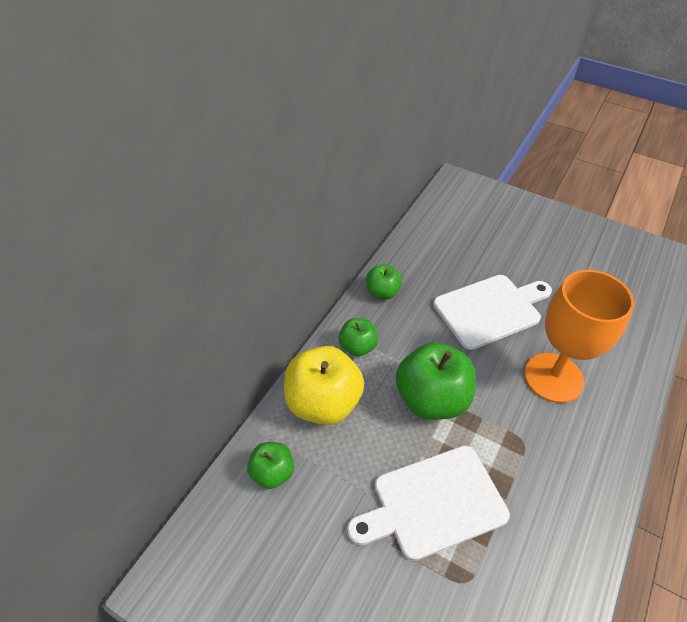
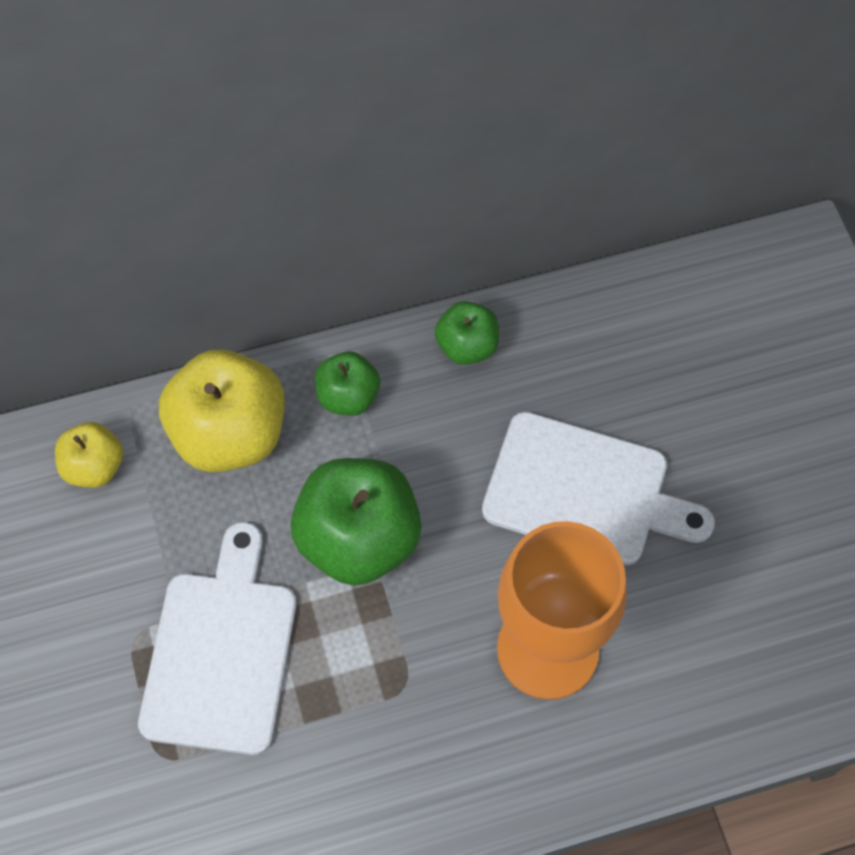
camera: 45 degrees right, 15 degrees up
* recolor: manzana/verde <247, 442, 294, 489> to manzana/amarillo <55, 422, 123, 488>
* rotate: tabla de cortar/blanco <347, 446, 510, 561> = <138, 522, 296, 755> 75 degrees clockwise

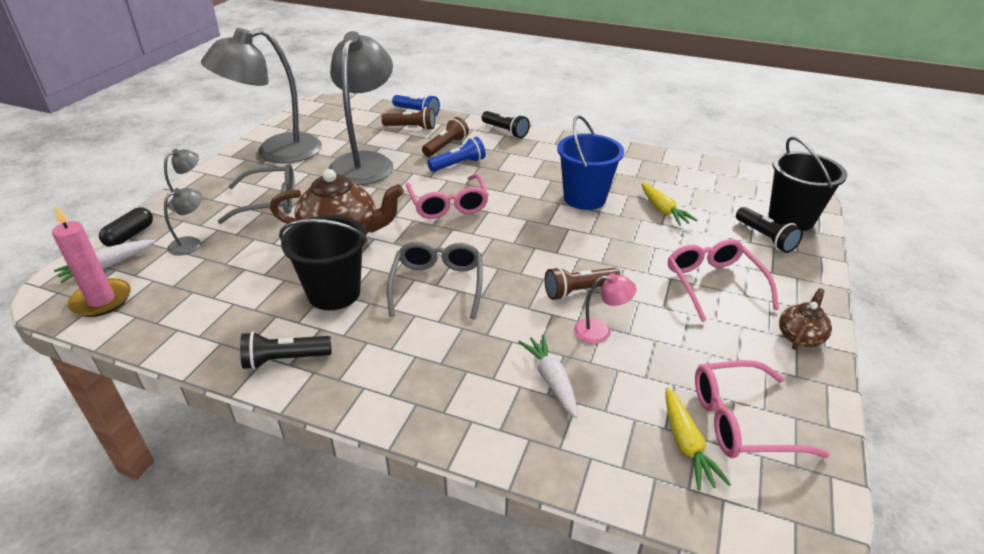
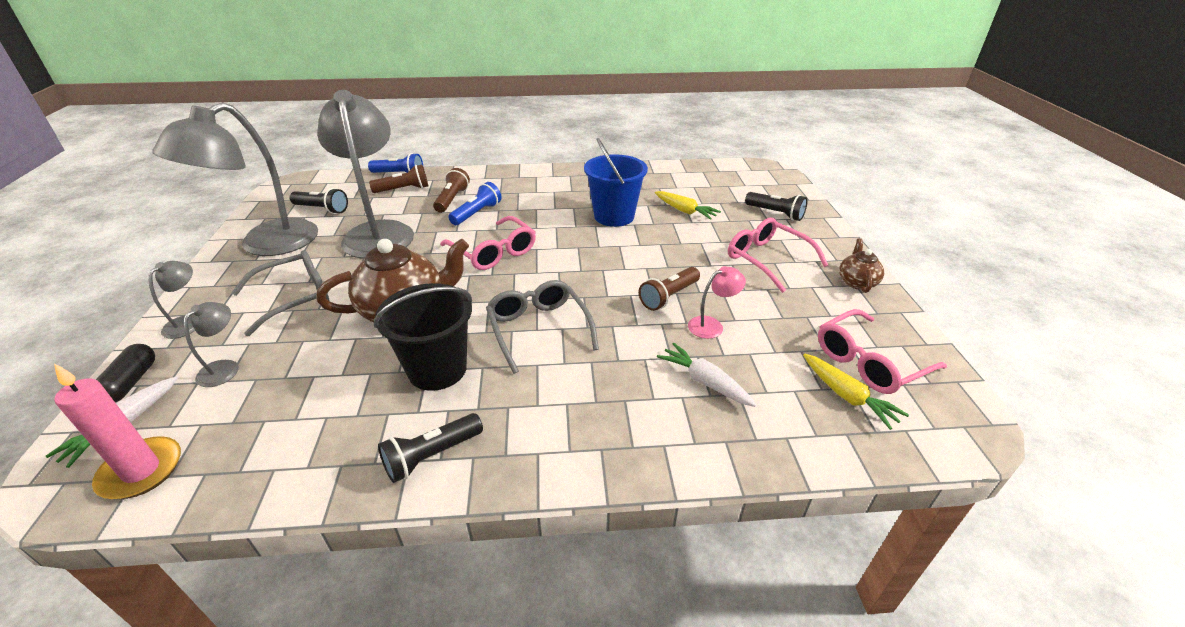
camera: 25 degrees left, 0 degrees up
* move: lámpara de mano/negro <482, 111, 530, 138> to <290, 188, 348, 214>
* delete: balde/negro <769, 137, 847, 231>

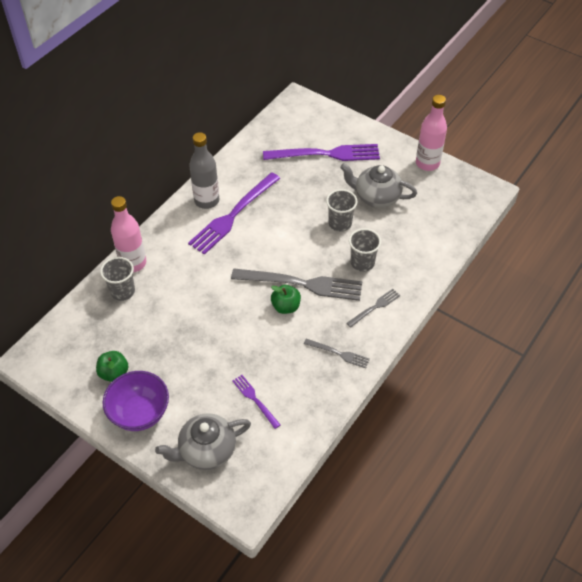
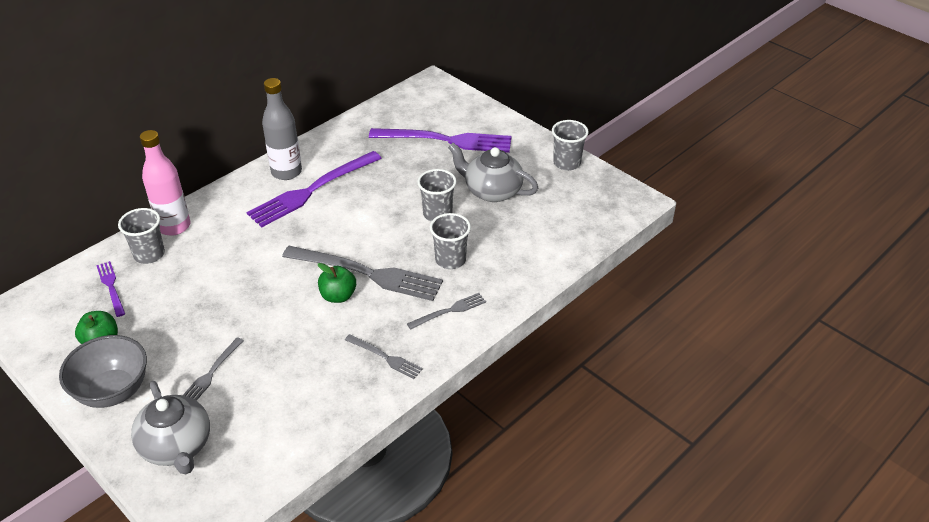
camera: 10 degrees right, 10 degrees down
* recolor: cuenco/morado <103, 371, 169, 431> to cuenco/gris <59, 335, 147, 408>
* move: tenedor/morado <232, 375, 281, 429> to <96, 261, 125, 317>
* rotate: tetera/gris <155, 413, 251, 470> = <131, 381, 210, 474> 105 degrees counterclockwise
* insert: tenedor/gris <183, 337, 244, 401>
* replace: botella/rosa <416, 95, 447, 171> to vaso/gris <552, 120, 589, 171>

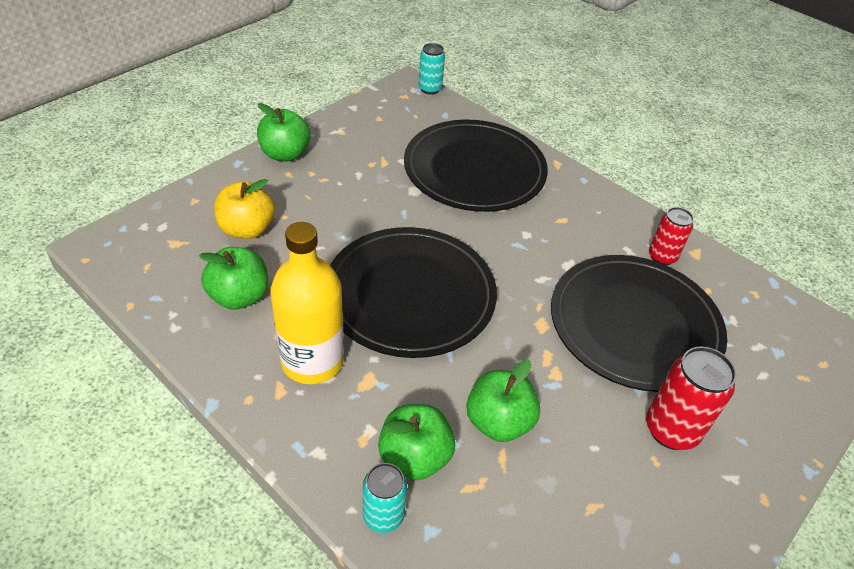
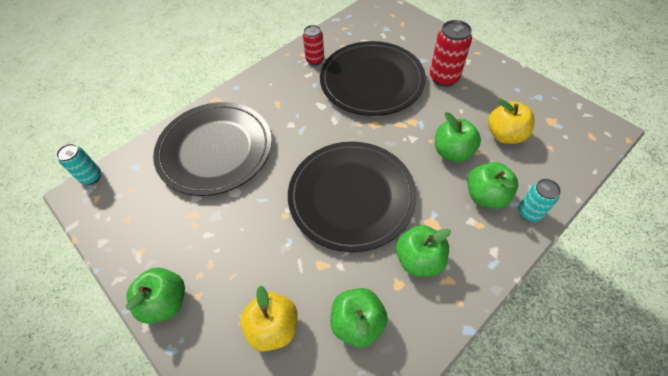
camera: 80 degrees left, 10 degrees up
* replace: botella/amarillo <270, 222, 344, 384> to manzana/verde <396, 225, 451, 277>
* insert: manzana/amarillo <488, 99, 535, 144>

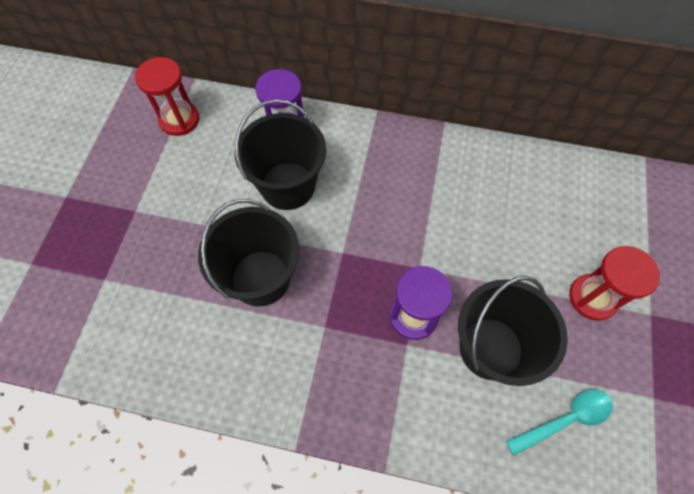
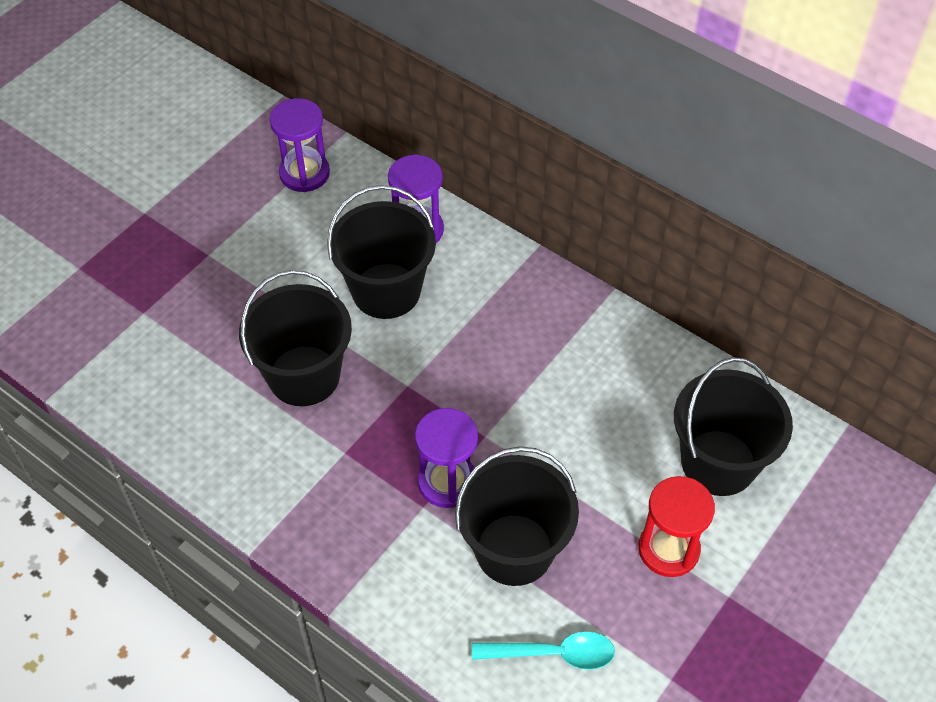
camera: 25 degrees right, 10 degrees down
* recolor: reloj de arena/rojo <135, 57, 199, 136> to reloj de arena/morado <269, 98, 330, 192>
* insert: balde/negro <674, 357, 793, 496>

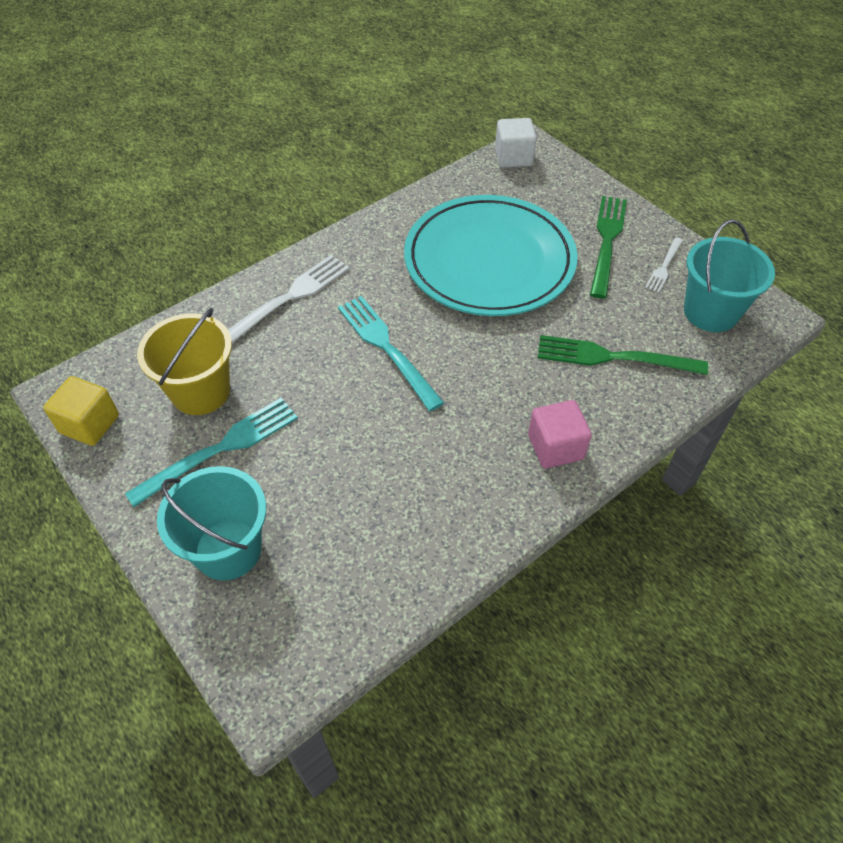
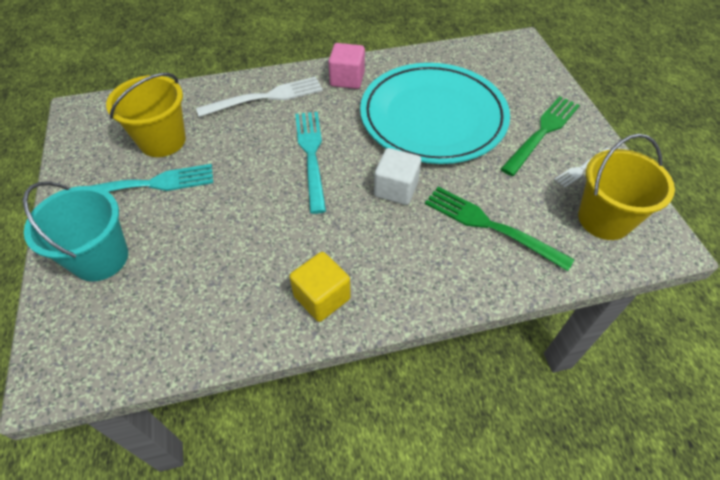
camera: 25 degrees right, 0 degrees up
* move: cubo/amarillo <43, 376, 119, 446> to <290, 252, 351, 322>
* move: cubo/rosa <528, 400, 592, 468> to <328, 43, 365, 89>
* move: cubo/blanco <495, 118, 537, 168> to <374, 148, 421, 205>
* recolor: balde/turquesa <684, 219, 775, 332> to balde/amarillo <578, 134, 675, 240>

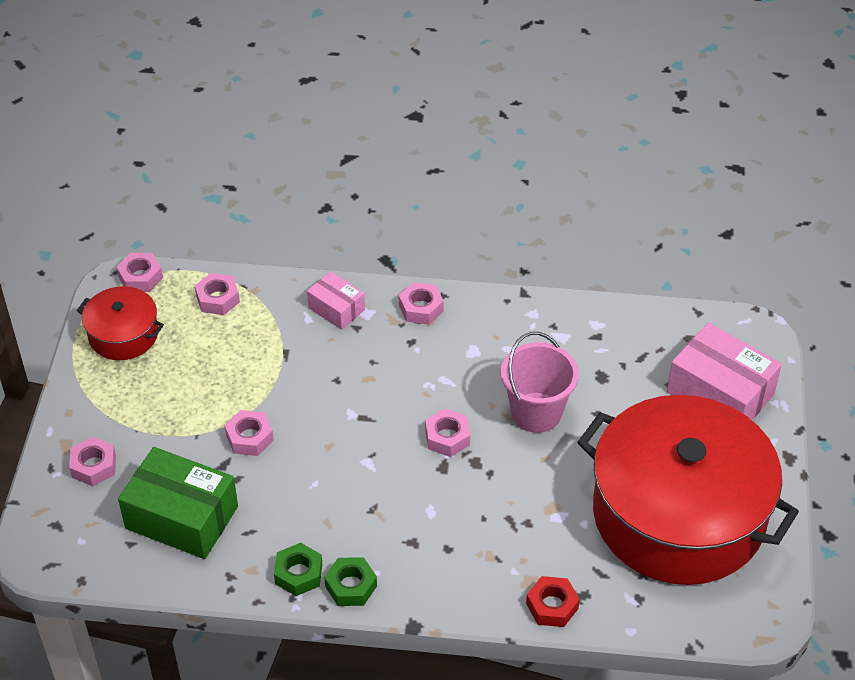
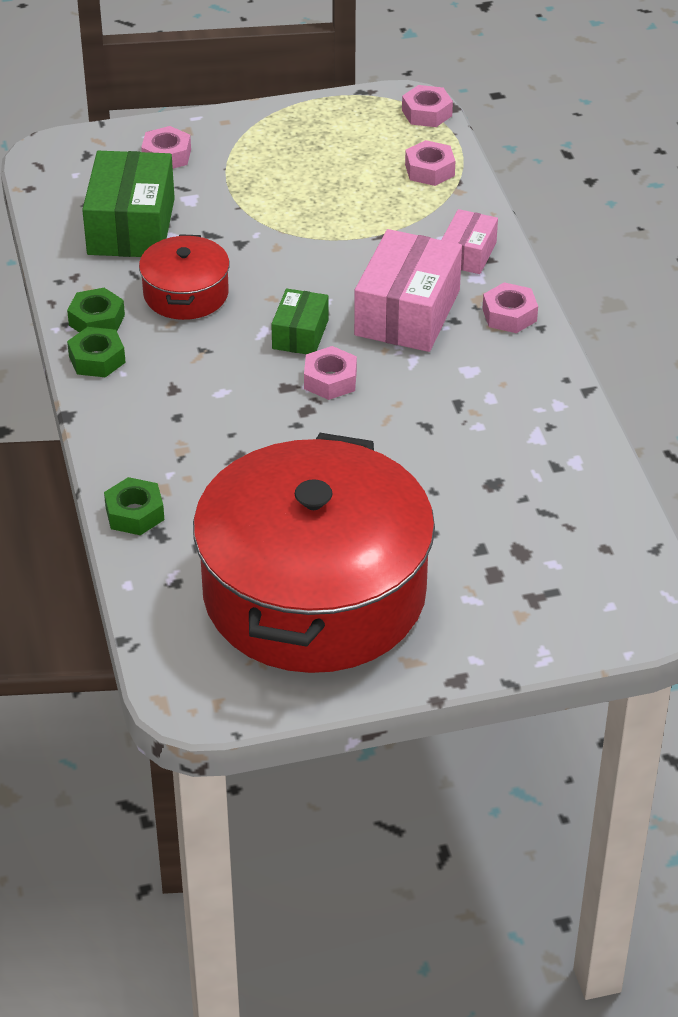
camera: 70 degrees right, 5 degrees down
* recolor: tuerca/rojo <526, 576, 580, 627> to tuerca/verde <104, 477, 164, 535>
* move: olla/rojo <77, 286, 164, 360> to <139, 234, 230, 320>
* insert: caja/verde <271, 289, 329, 354>
* move: caja/rosa <667, 323, 782, 420> to <354, 229, 462, 352>
* delete: tuerca/rosa <225, 410, 274, 456>
* delete: balde/rosa <501, 332, 579, 433>

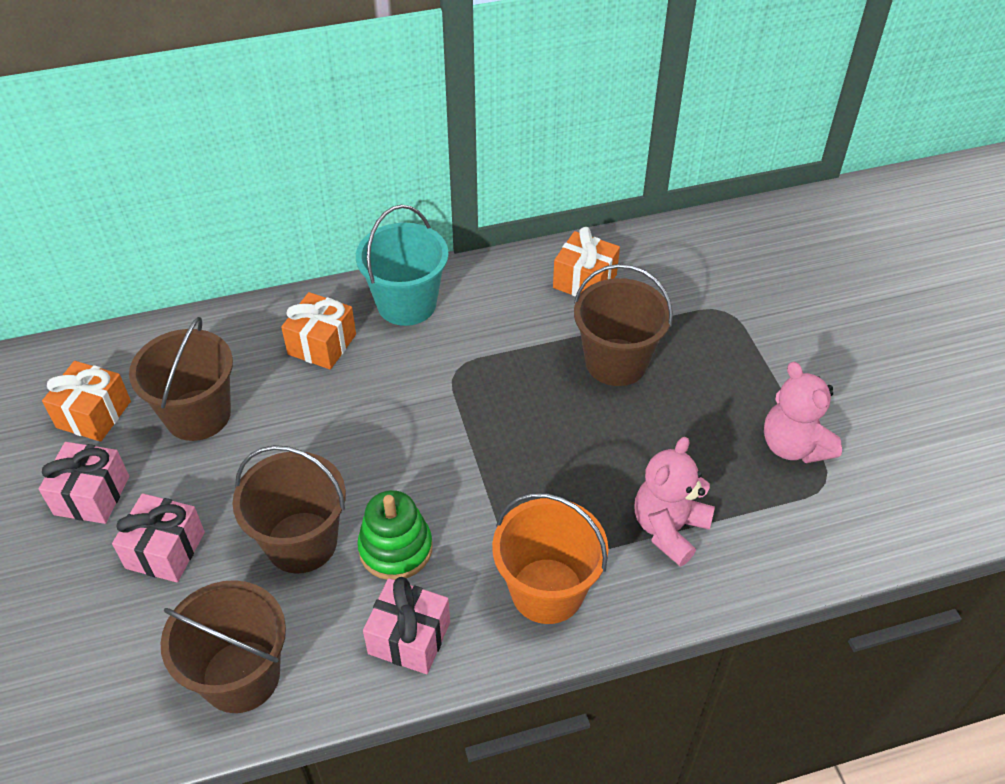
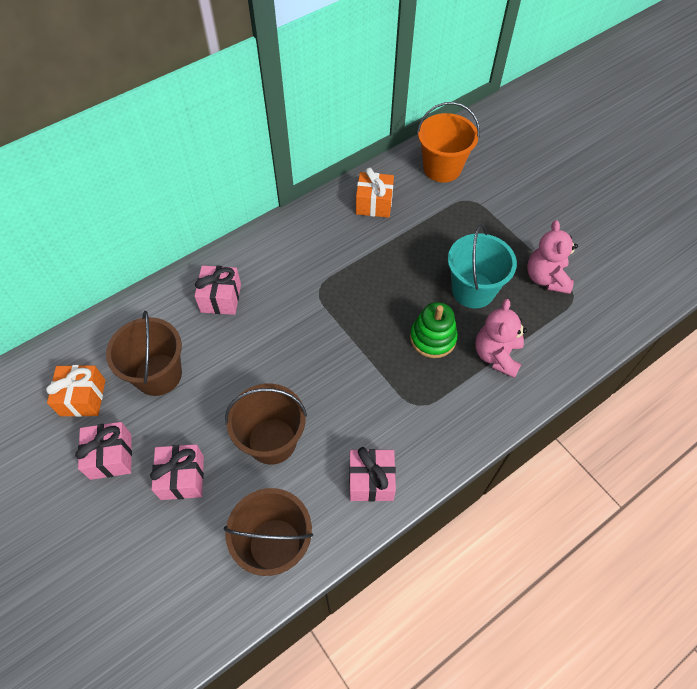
camera: 20 degrees left, 10 degrees up
* recolor: regalo/naranja <281, 292, 356, 370> to regalo/rosa <195, 266, 241, 315>
* move: juguete apilable/verde <357, 490, 432, 580> to <410, 302, 458, 358>
* move: balde/naranja <492, 493, 609, 624> to <417, 102, 480, 182>
* move: balde/turquesa <356, 205, 449, 326> to <448, 224, 517, 308>
* rotate: osito/rosa <764, 362, 842, 463> = <527, 220, 578, 294> 45 degrees clockwise
* delete: balde/marrón <574, 264, 673, 386>

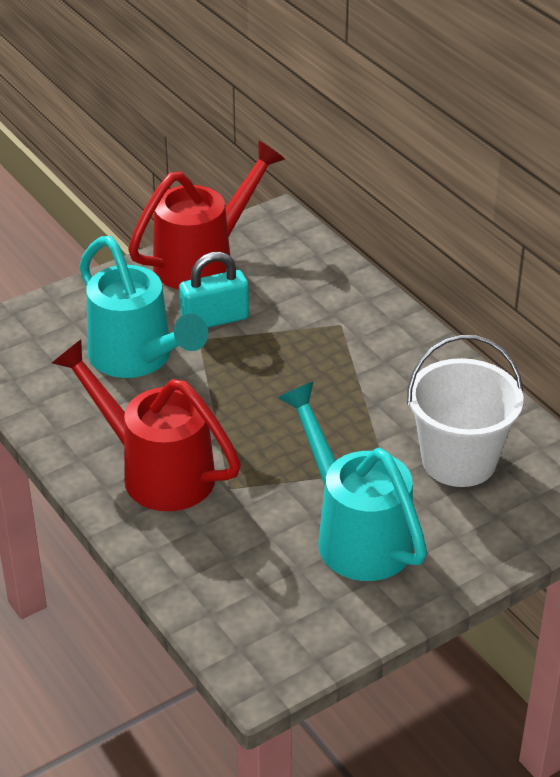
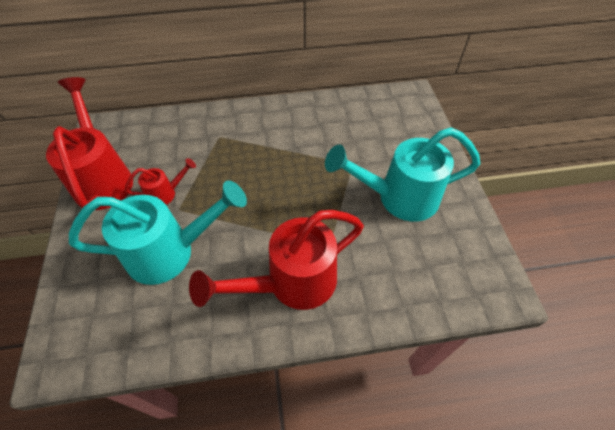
camera: 65 degrees left, 15 degrees up
* replace: candado/turquesa <179, 252, 249, 328> to regadera/rojo <125, 158, 196, 205>
* delete: balde/blanco <407, 335, 523, 487>

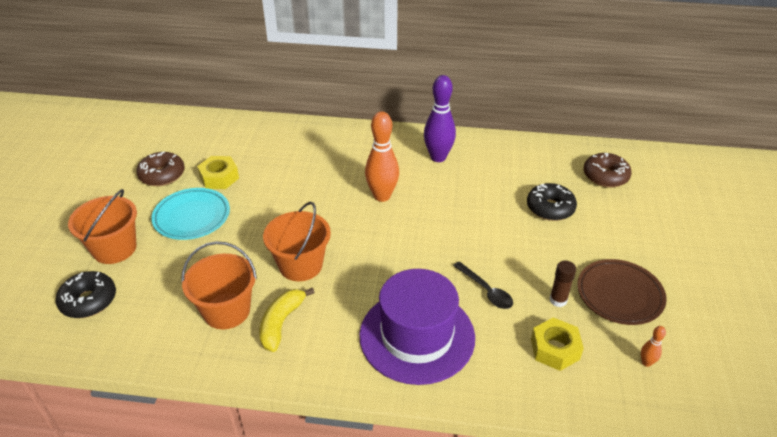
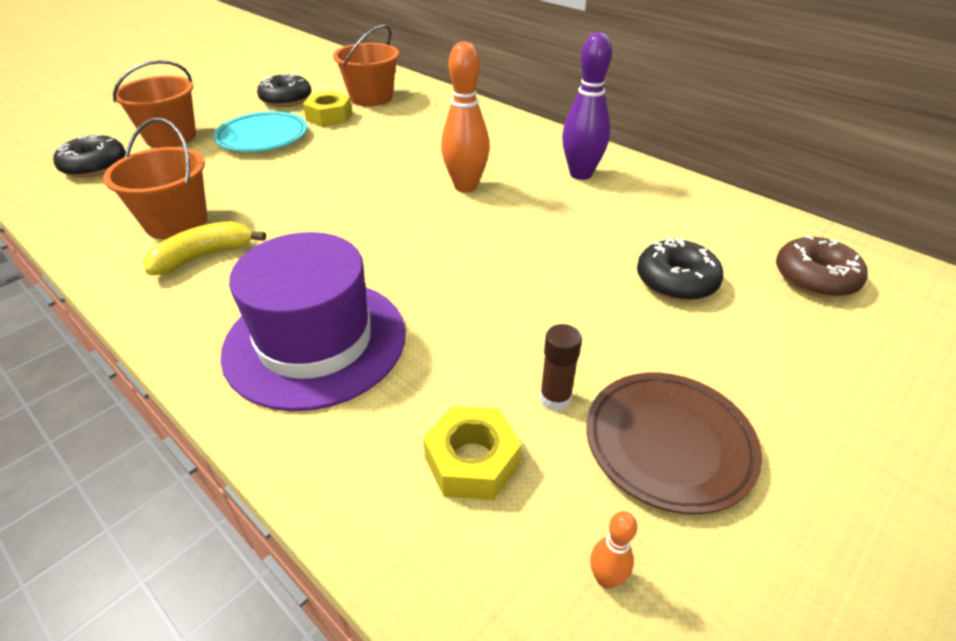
camera: 35 degrees right, 0 degrees up
* recolor: rosquilla/marrón <136, 151, 185, 186> to rosquilla/negro <257, 73, 311, 107>
* move: balde/naranja <263, 202, 331, 281> to <333, 24, 399, 106>
* delete: cuchara/negro <453, 261, 513, 309>

